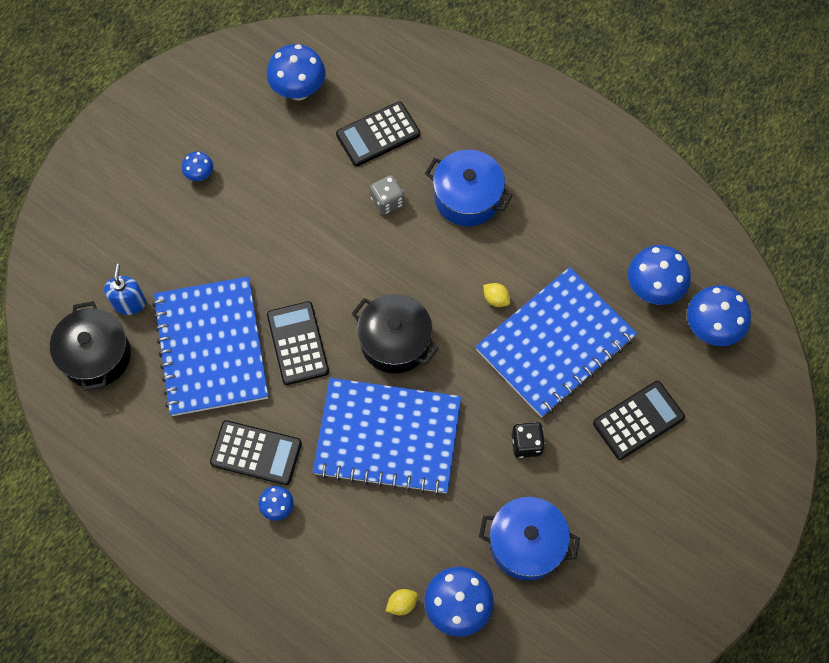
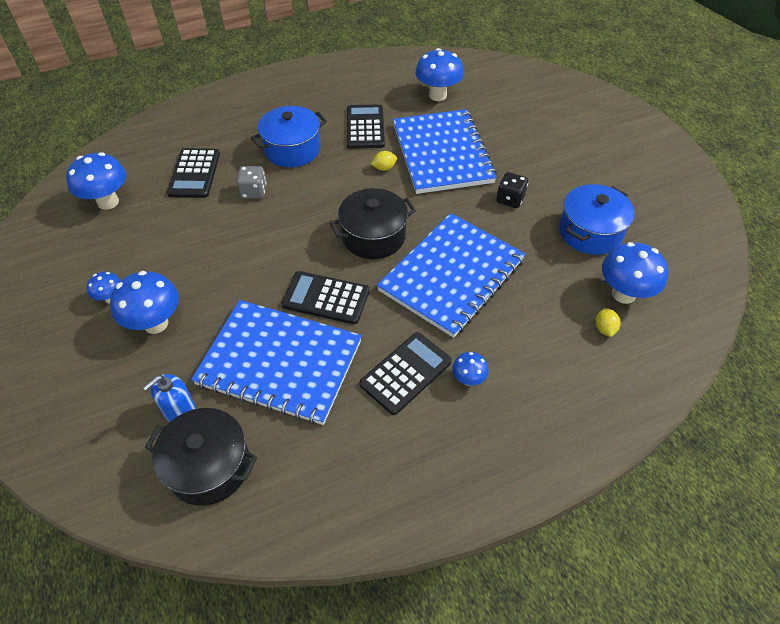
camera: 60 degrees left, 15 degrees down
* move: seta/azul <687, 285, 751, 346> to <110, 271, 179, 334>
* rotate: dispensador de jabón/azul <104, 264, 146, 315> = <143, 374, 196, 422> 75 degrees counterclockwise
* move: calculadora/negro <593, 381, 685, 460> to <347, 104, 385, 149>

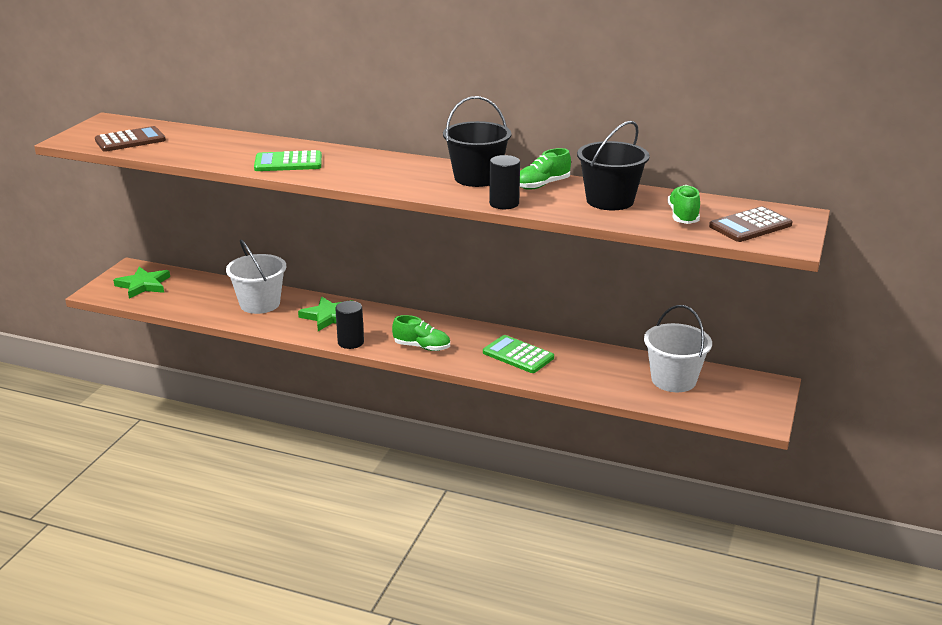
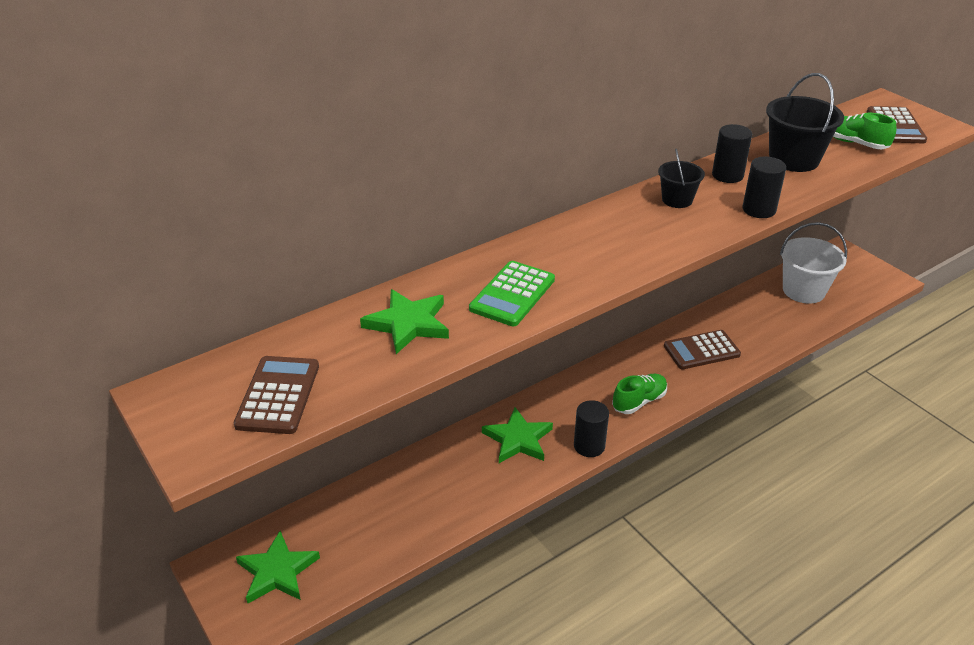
camera: 55 degrees left, 10 degrees up
* insert: estrella/verde <360, 289, 449, 354>
* resize: balde/negro <443, 96, 512, 187> = <658, 149, 705, 208> x0.58
* recolor: calculadora/verde <483, 335, 554, 373> to calculadora/marrón <664, 330, 741, 369>
* replace: zapato/verde <520, 148, 571, 190> to cilindro/negro <712, 124, 752, 183>
* delete: balde/blanco <226, 240, 286, 314>

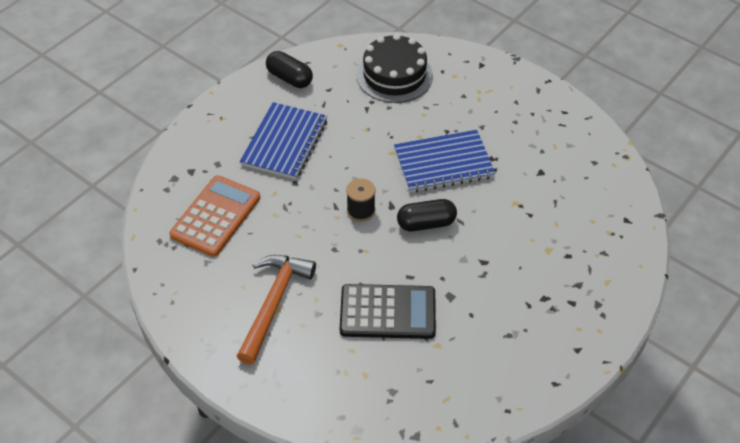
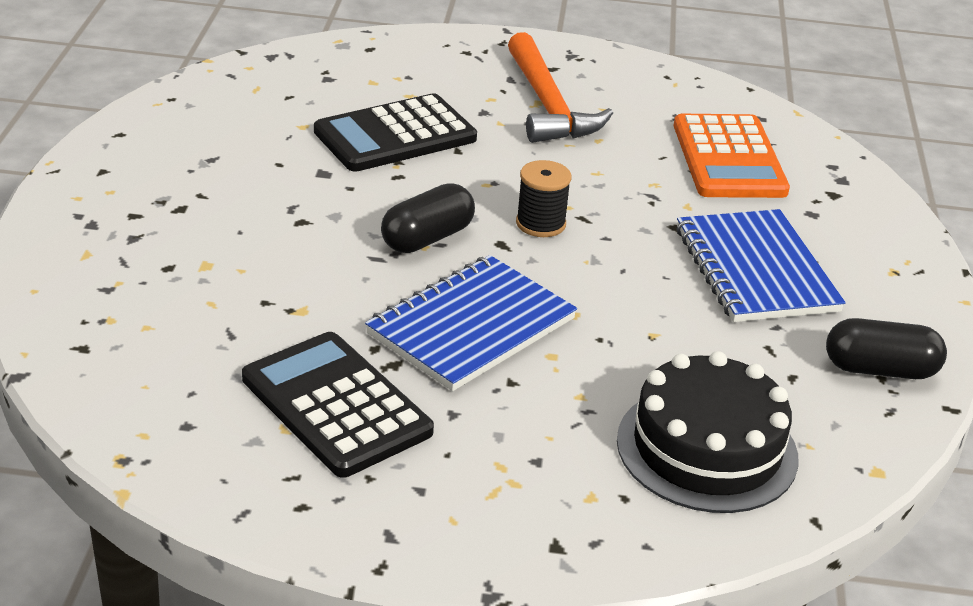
camera: 145 degrees right, 15 degrees down
* insert: calculadora/negro <242, 332, 434, 478>

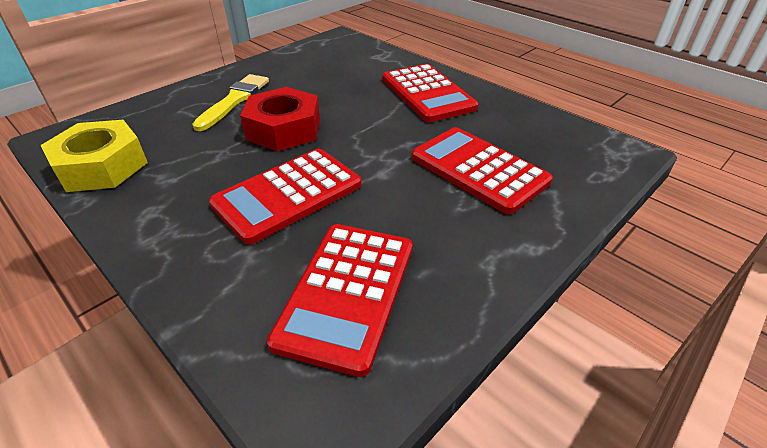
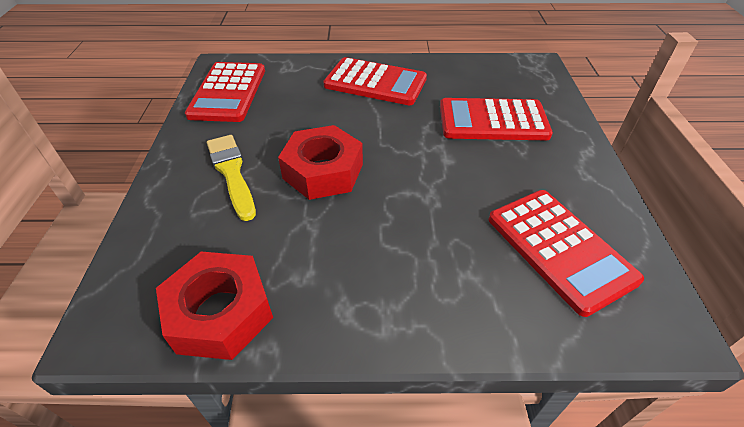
camera: 45 degrees left, 5 degrees up
* recolor: tuerca/amarillo <41, 120, 148, 192> to tuerca/rojo <156, 252, 273, 360>
* move: calculadora/rojo <209, 149, 362, 245> to <185, 62, 265, 122>

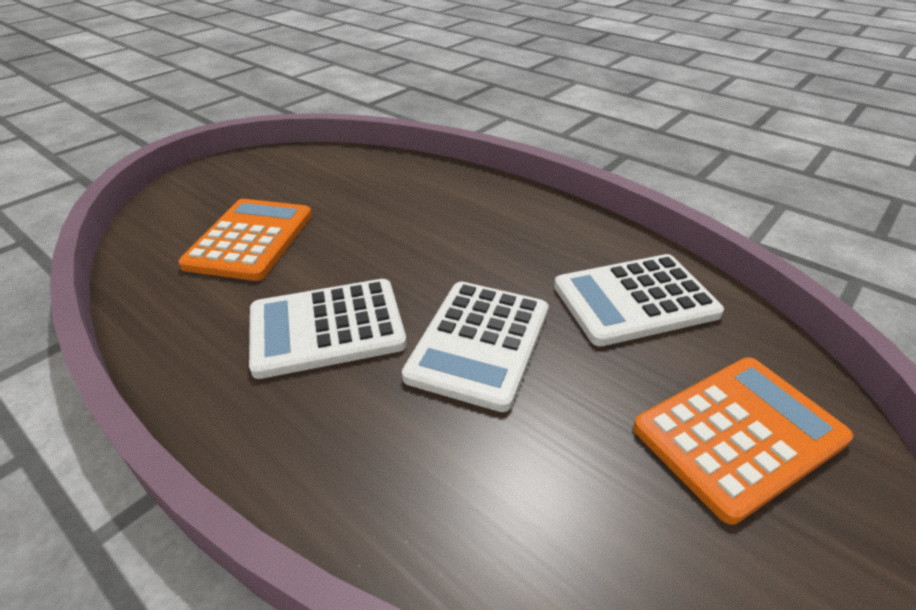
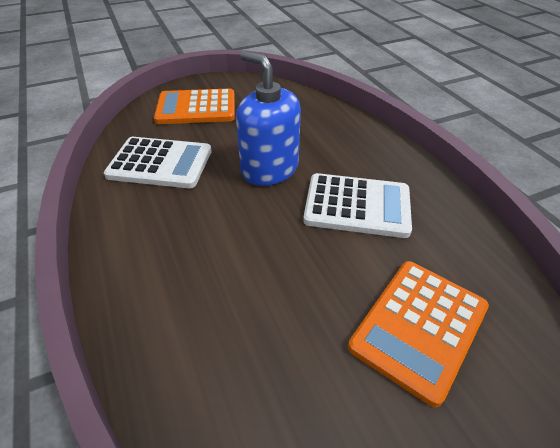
camera: 155 degrees left, 5 degrees up
* replace: calculadora/blanco <402, 281, 549, 412> to dispensador de jabón/azul <236, 51, 301, 186>

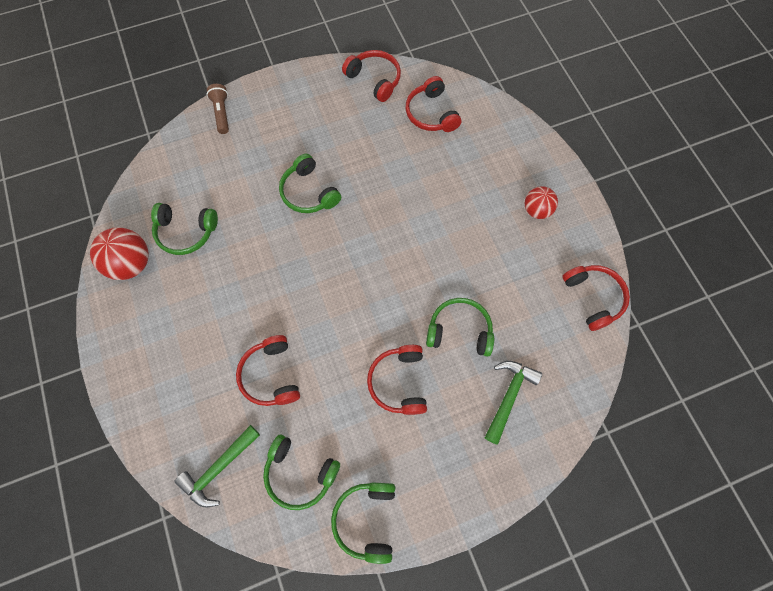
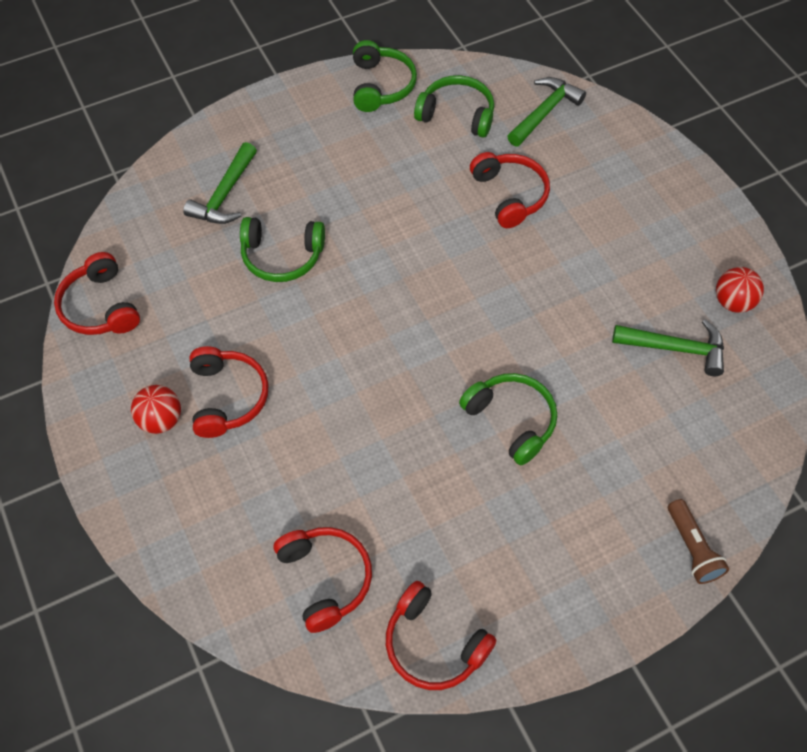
camera: 175 degrees right, 10 degrees down
* move: auriculares/rojo <367, 345, 427, 415> to <190, 346, 269, 438>
* replace: auriculares/verde <151, 203, 218, 255> to martillo/verde <612, 319, 724, 376>
* resize: pelota/rojo <90, 227, 149, 280> = <716, 267, 764, 313> x0.65

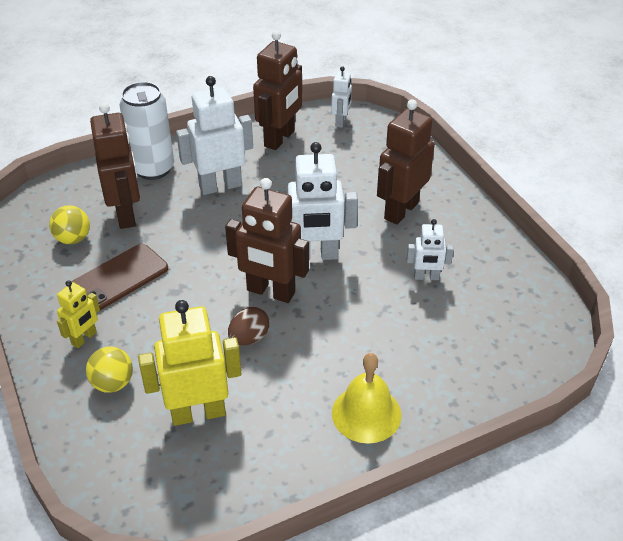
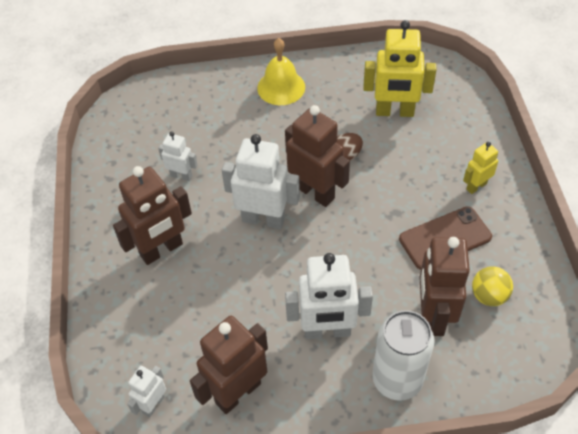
camera: 160 degrees left, 10 degrees up
* delete: pelota/amarillo <86, 347, 133, 393>

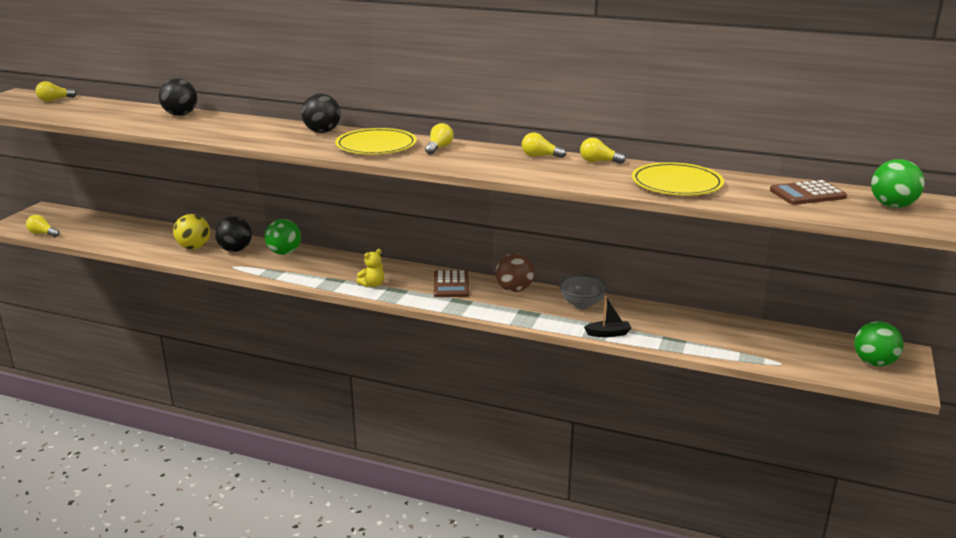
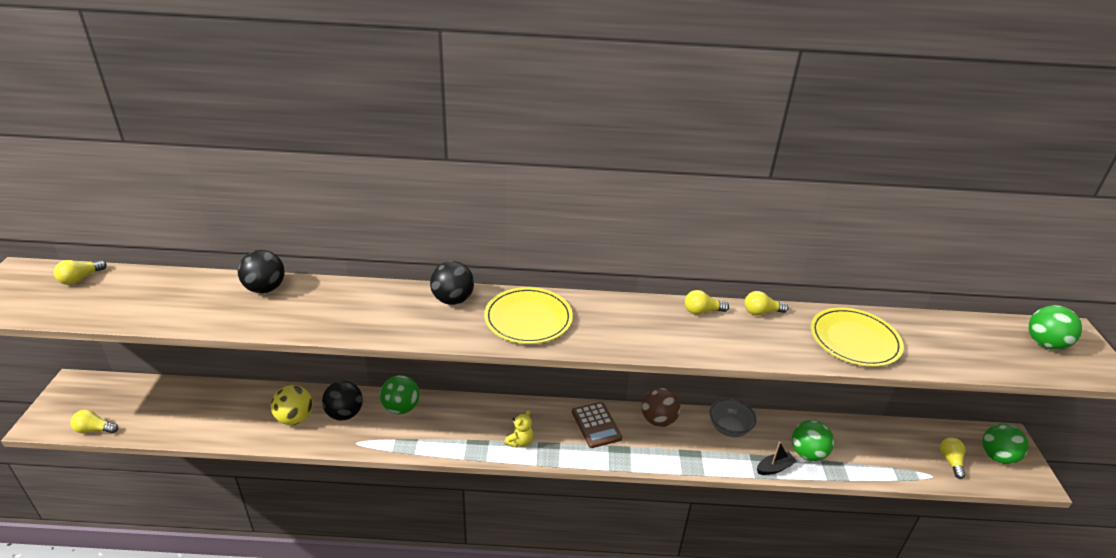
camera: 20 degrees left, 10 degrees up
* insert: pelota/verde <792, 420, 834, 461>
* move: bombilla/amarillo <425, 123, 454, 154> to <940, 437, 966, 479>
* delete: calculadora/marrón <770, 180, 847, 205>

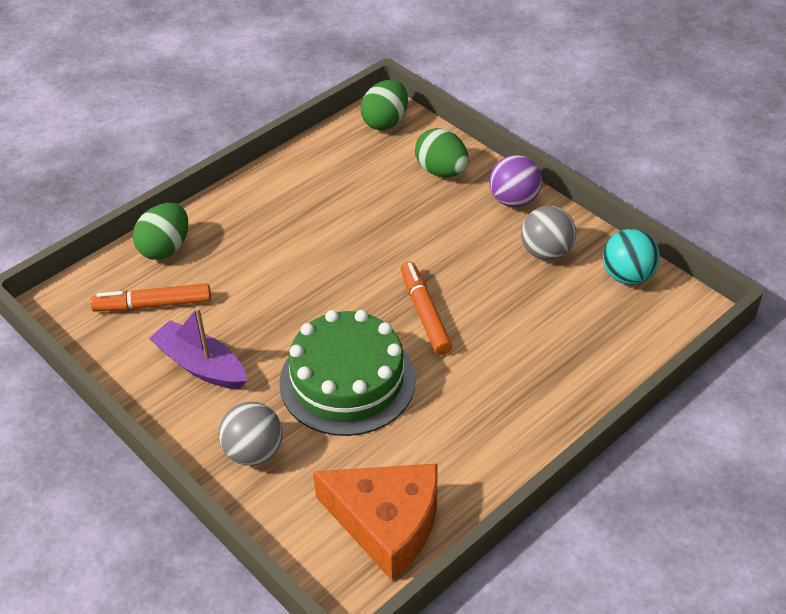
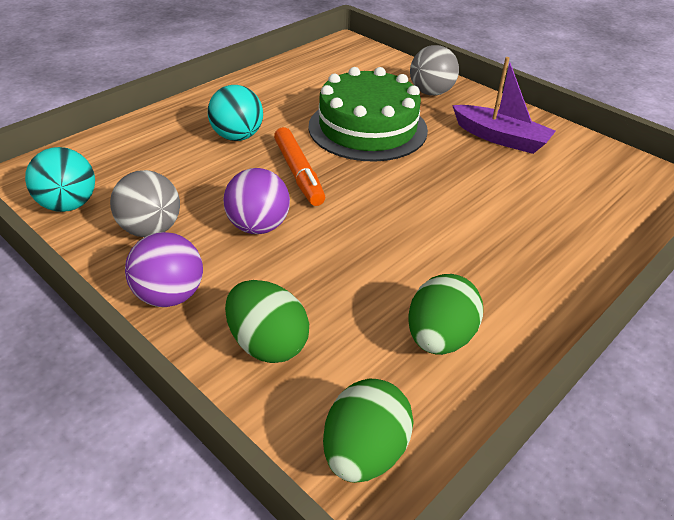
camera: 175 degrees right, 5 degrees down
* insert: pelota/turquesa <208, 85, 263, 141>
* insert: pelota/morado <223, 168, 290, 234>
* move: huevo/verde <133, 203, 188, 260> to <408, 274, 483, 355>
* delete: rotulador/naranja <90, 283, 211, 312>
* delete: queso/naranja <313, 464, 437, 581>

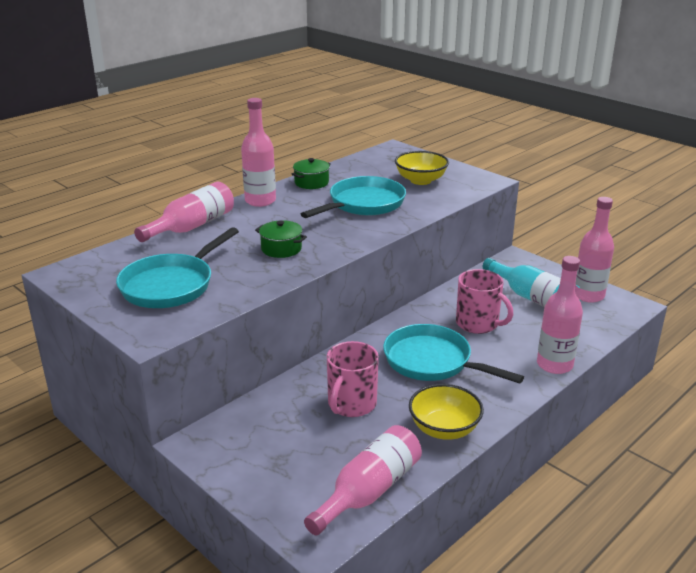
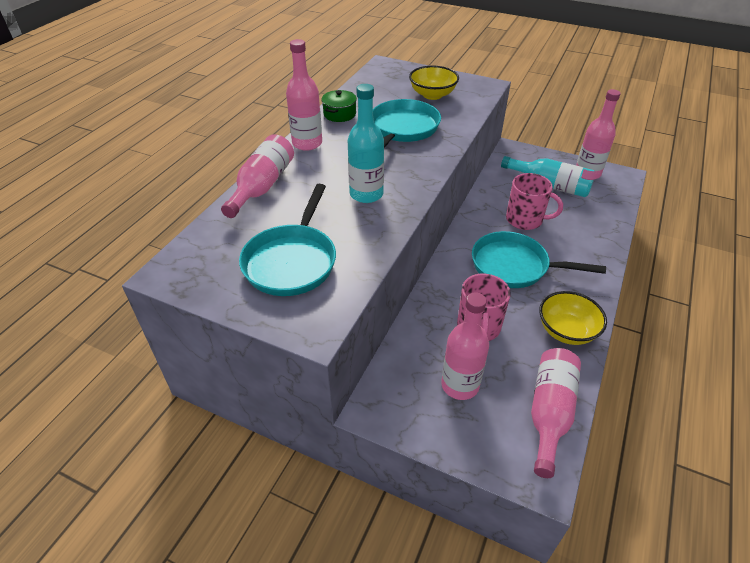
camera: 20 degrees left, 15 degrees up
* replace: olla/verde <255, 220, 307, 258> to botella/turquesa <348, 84, 384, 203>
* move: botella/rosa <537, 256, 583, 374> to <441, 293, 489, 400>

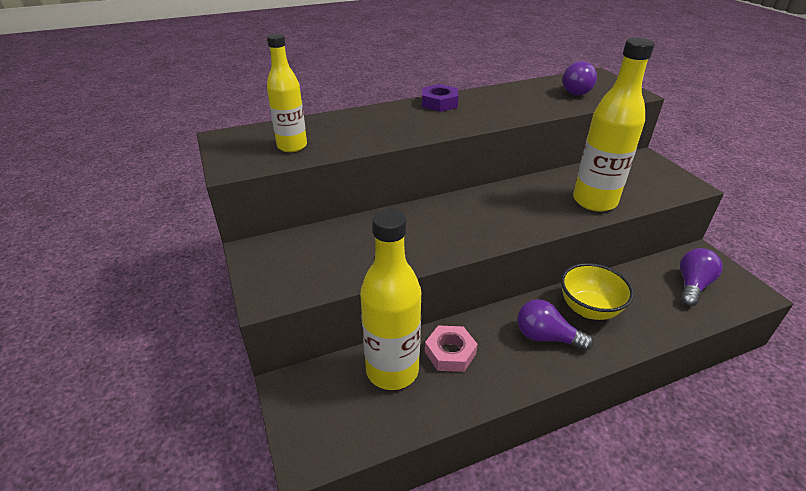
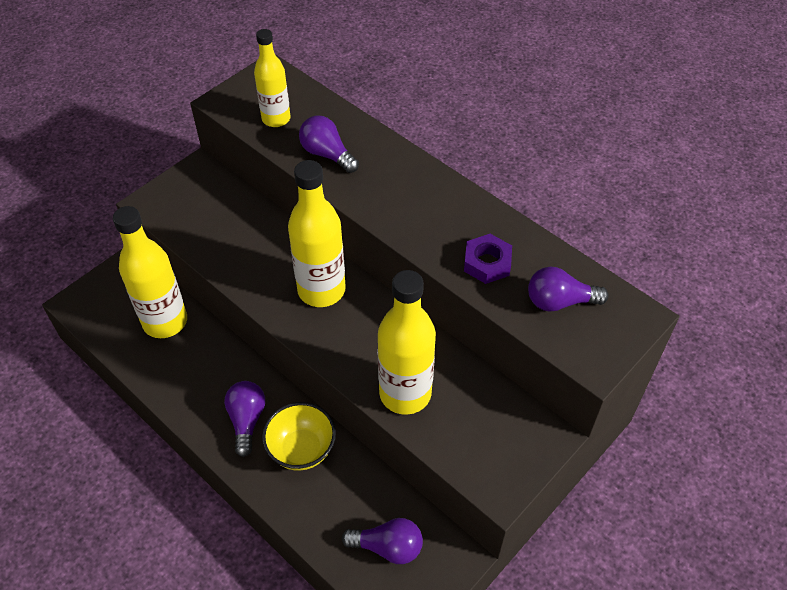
camera: 65 degrees right, 15 degrees up
* insert: botella/amarillo <288, 160, 346, 307>
* insert: bombilla/morado <299, 115, 359, 173>
* move: tuerca/morado <422, 84, 459, 112> to <464, 234, 512, 284>
* delete: tuerca/rosa <425, 325, 478, 372>

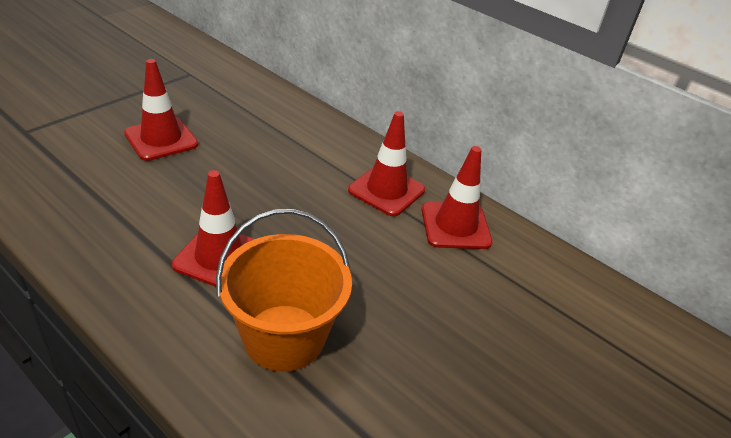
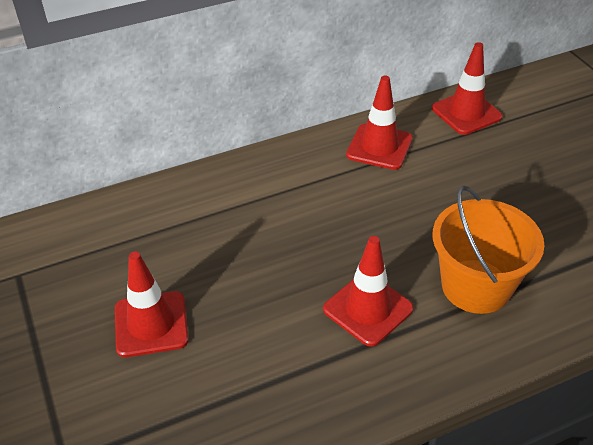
camera: 60 degrees left, 5 degrees up
* move: cono de tráfico/rojo <348, 111, 425, 216> to <432, 42, 503, 135>

